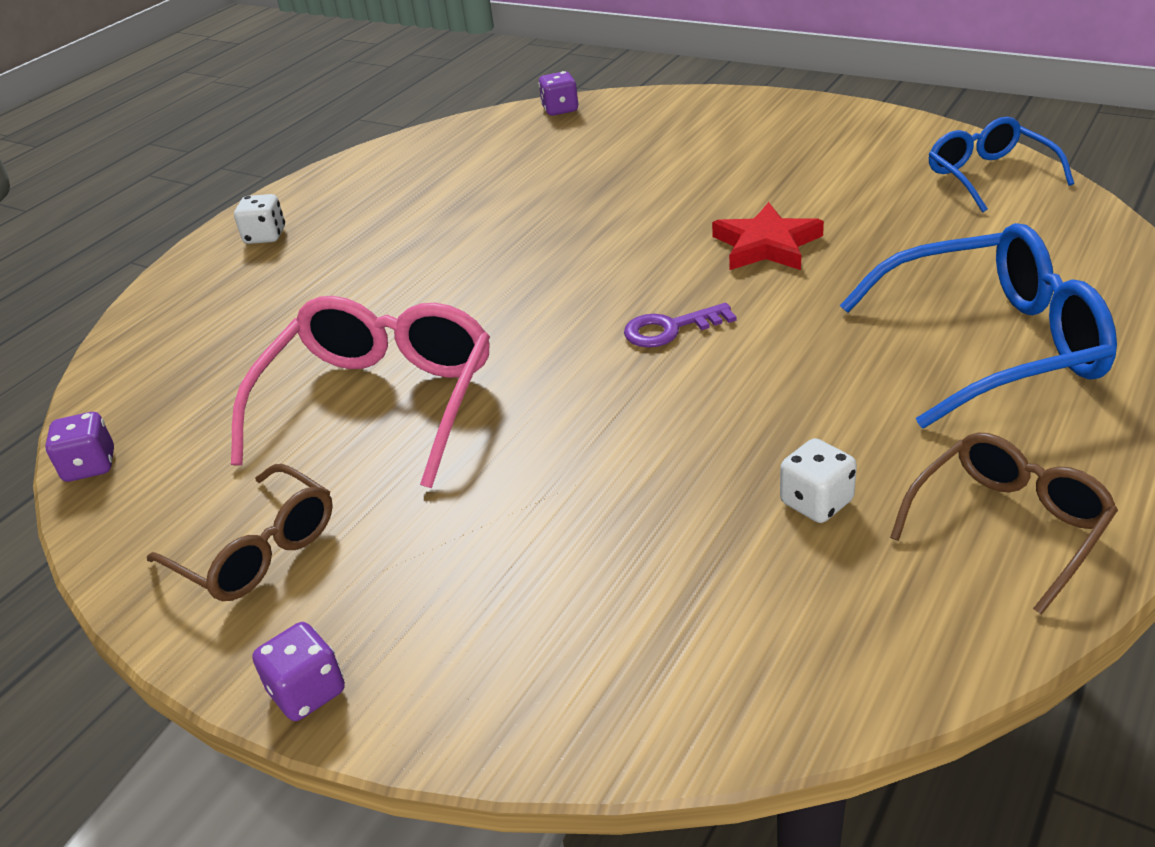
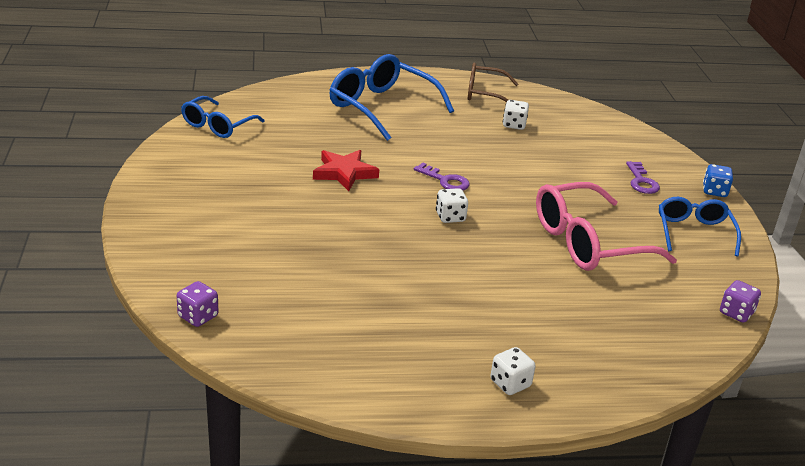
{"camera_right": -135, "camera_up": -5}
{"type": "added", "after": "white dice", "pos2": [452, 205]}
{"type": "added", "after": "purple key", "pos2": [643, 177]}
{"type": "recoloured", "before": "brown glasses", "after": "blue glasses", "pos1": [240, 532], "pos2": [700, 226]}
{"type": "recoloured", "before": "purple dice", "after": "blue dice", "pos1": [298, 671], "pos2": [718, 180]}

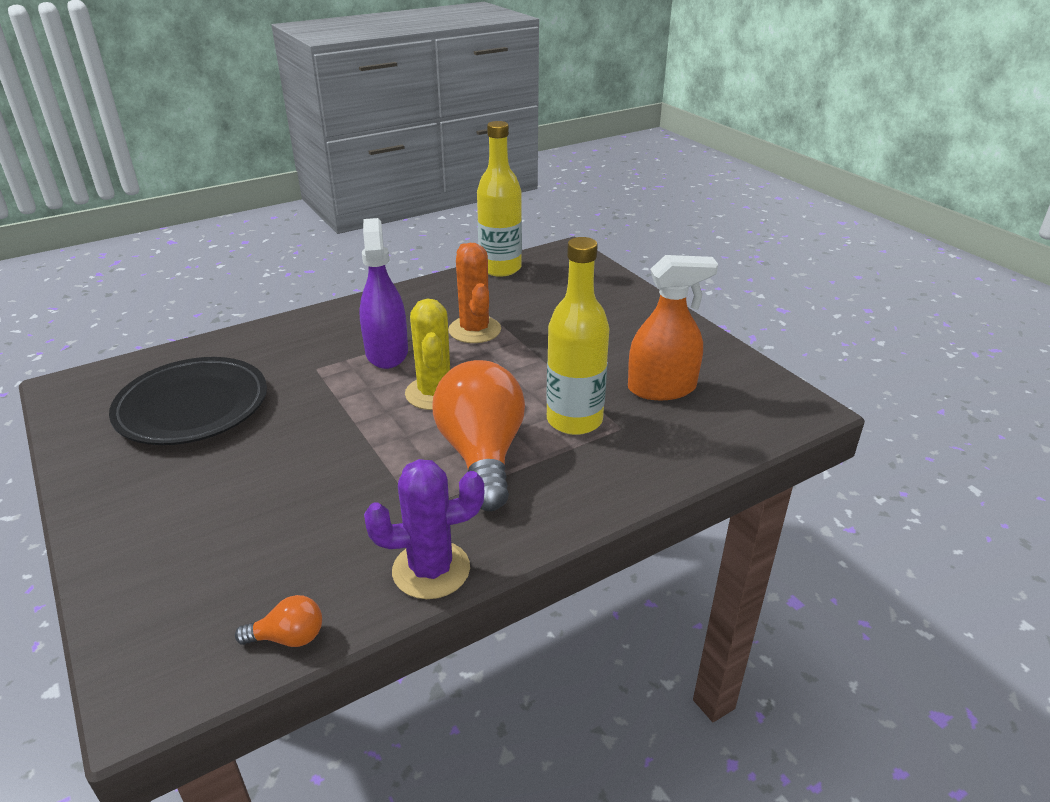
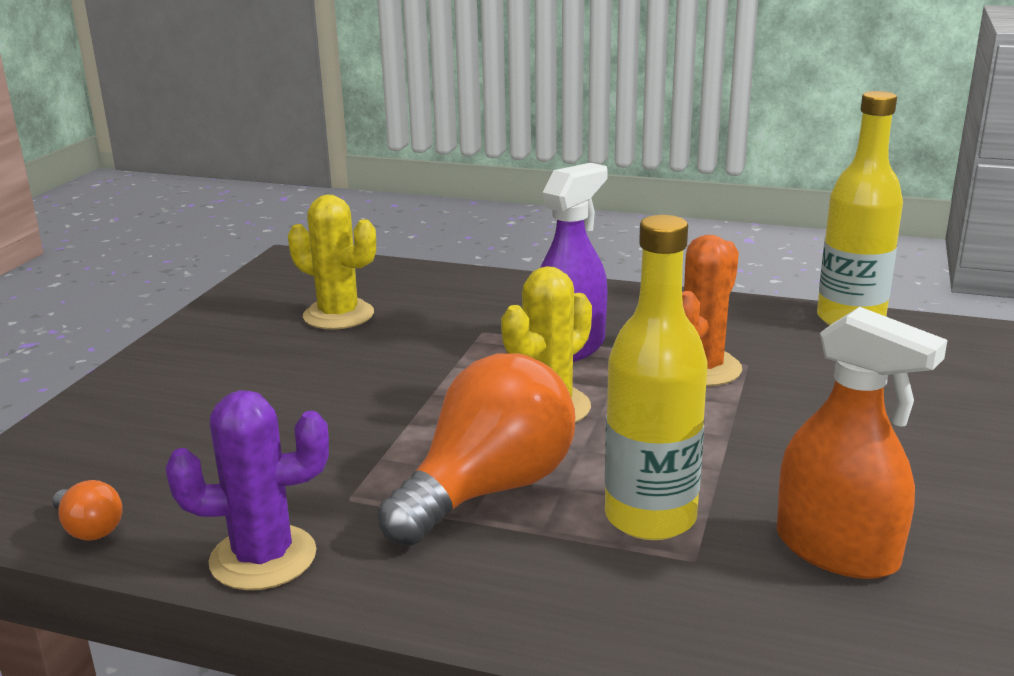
{"camera_right": 50, "camera_up": -10}
{"type": "turned", "before": "purple cactus", "pos1": [424, 529], "pos2": [247, 490], "turn": -45}
{"type": "replaced", "before": "black plate", "after": "yellow cactus", "pos1": [188, 401], "pos2": [332, 262]}

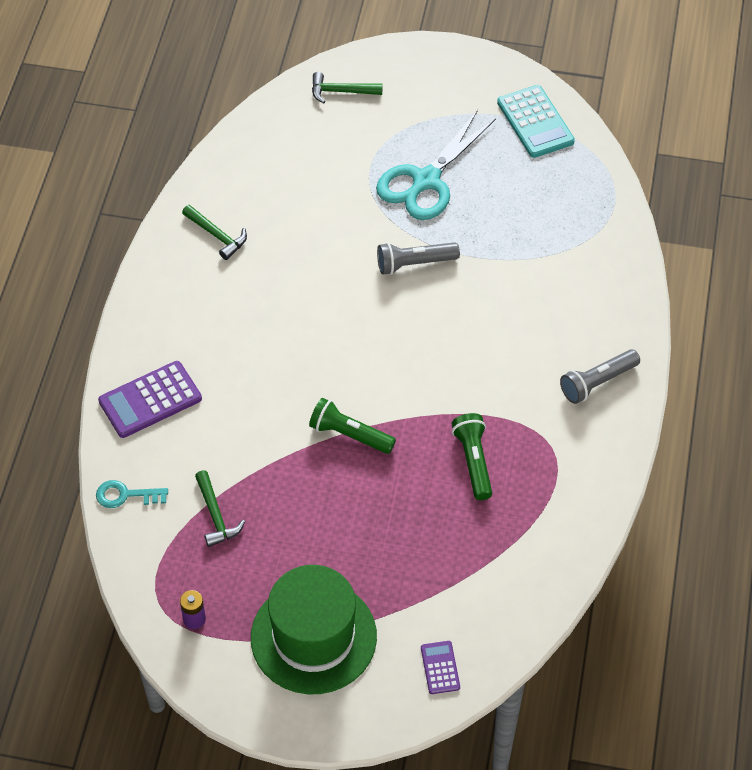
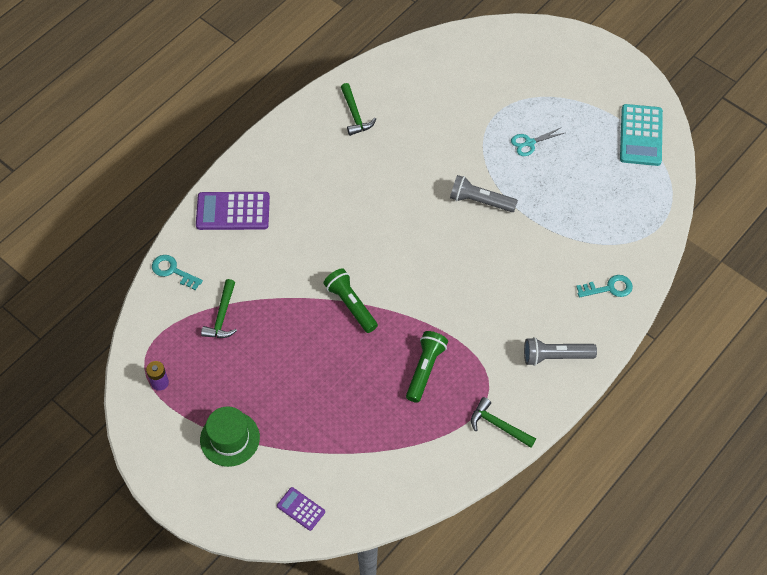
{"camera_right": 30, "camera_up": 5}
{"type": "resized", "before": "green hat", "pos1": [314, 629], "pos2": [230, 436], "scale": 0.59}
{"type": "turned", "before": "purple calculator", "pos1": [440, 667], "pos2": [301, 509], "turn": -75}
{"type": "moved", "before": "green hammer", "pos1": [347, 88], "pos2": [503, 422]}
{"type": "resized", "before": "turquoise scissors", "pos1": [436, 165], "pos2": [537, 141], "scale": 0.44}
{"type": "added", "after": "turquoise key", "pos2": [604, 286]}

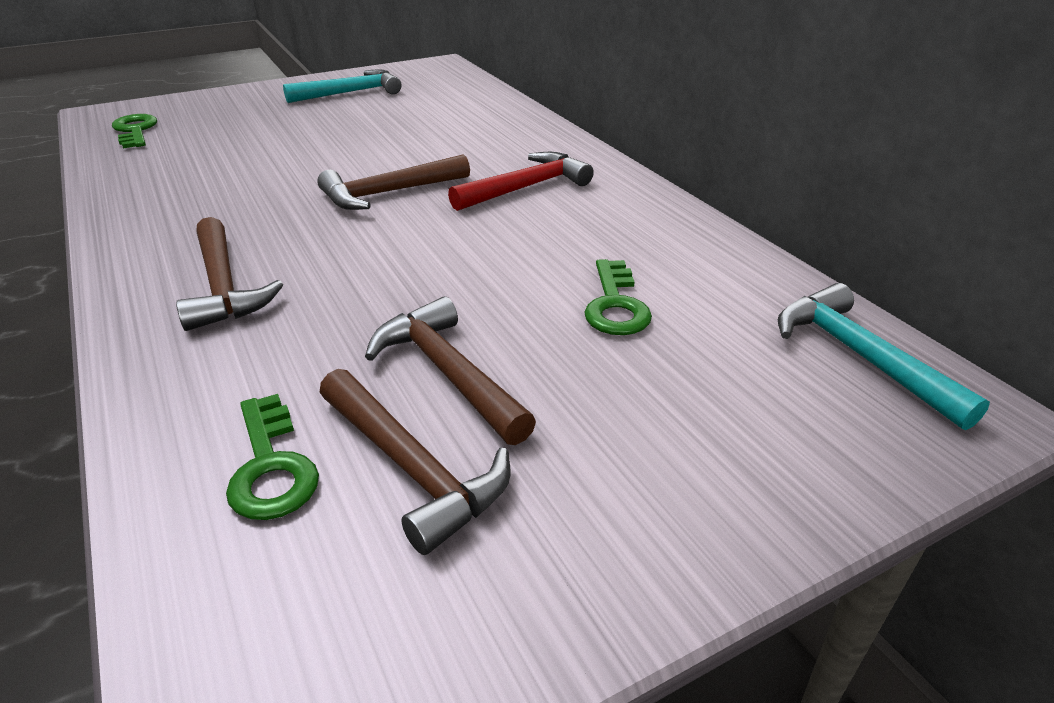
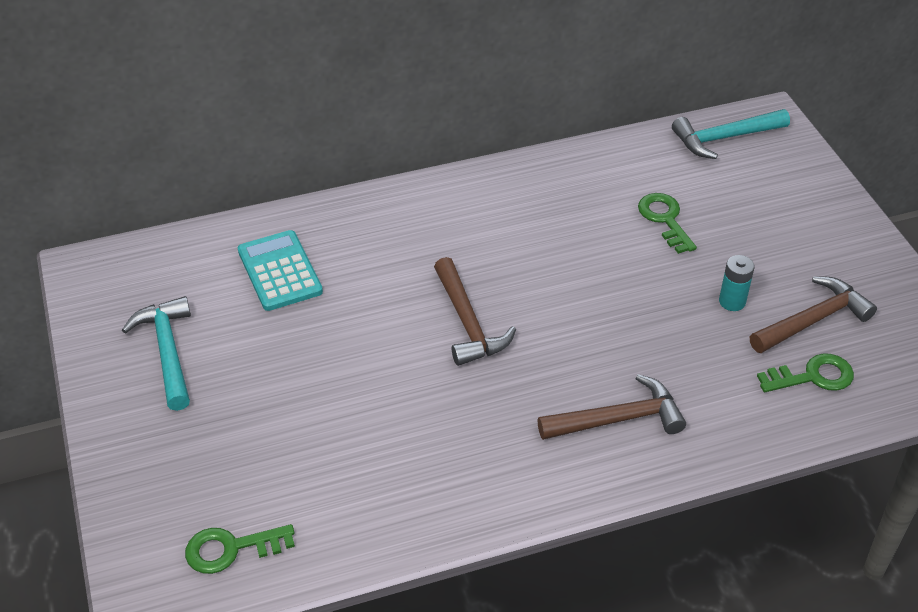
{"camera_right": -80, "camera_up": 10}
{"type": "added", "after": "turquoise calculator", "pos2": [280, 270]}
{"type": "turned", "before": "green key", "pos1": [618, 297], "pos2": [667, 223], "turn": -120}
{"type": "replaced", "before": "brown hammer", "after": "turquoise battery", "pos1": [450, 370], "pos2": [737, 283]}
{"type": "removed", "before": "red hammer", "pos1": [521, 181]}

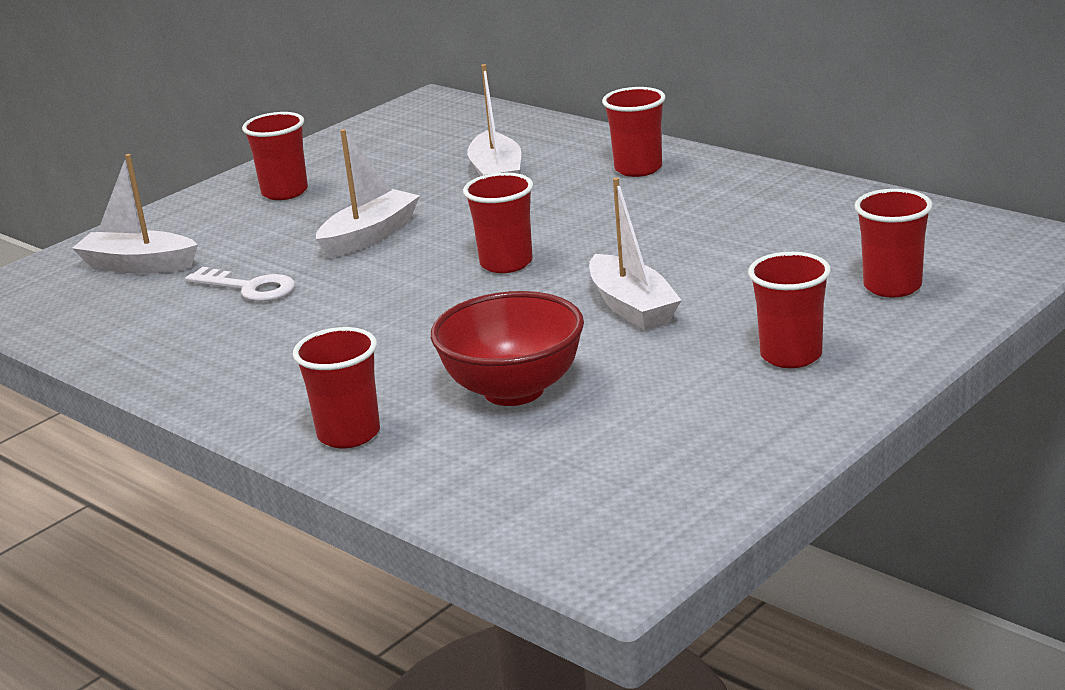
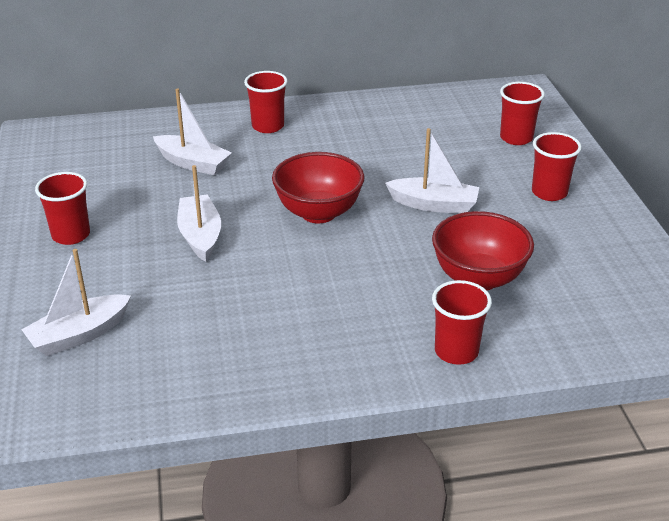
{"camera_right": -55, "camera_up": 10}
{"type": "replaced", "before": "red cup", "after": "red bowl", "pos1": [498, 223], "pos2": [318, 187]}
{"type": "removed", "before": "white key", "pos1": [240, 284]}

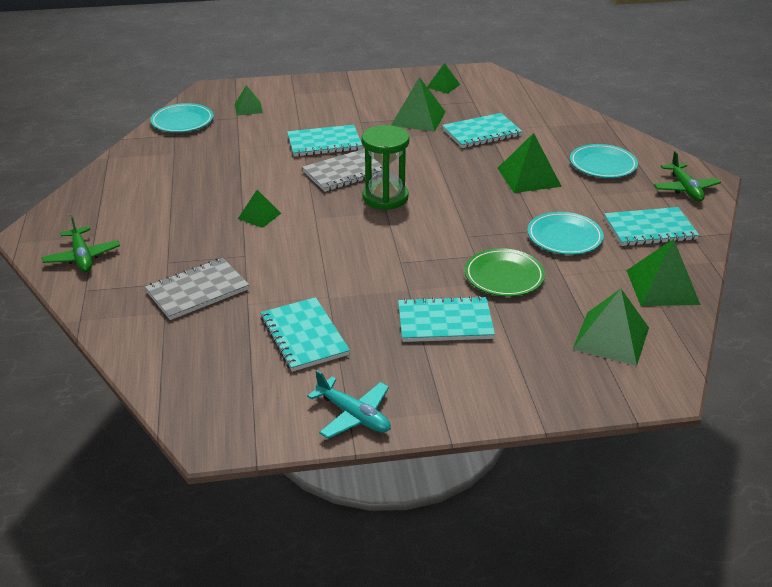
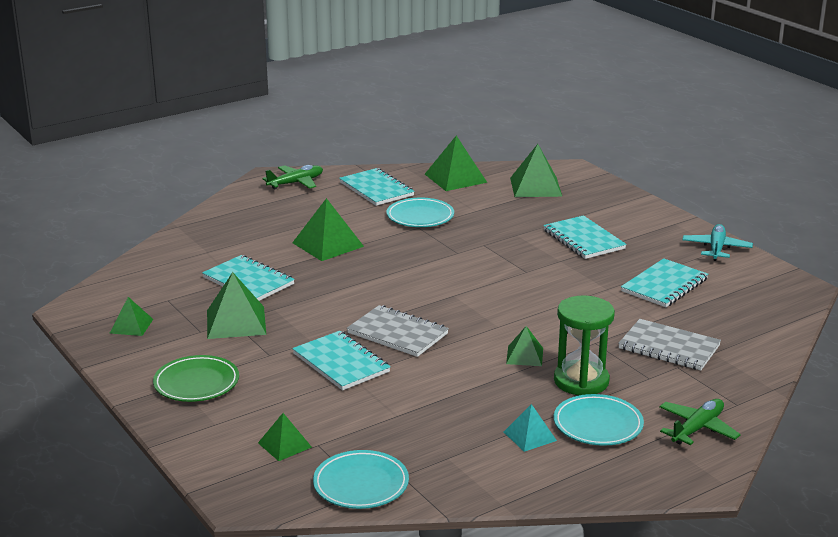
{"camera_right": -115, "camera_up": -10}
{"type": "moved", "before": "green plate", "pos1": [505, 272], "pos2": [196, 378]}
{"type": "added", "after": "turquoise pyramid", "pos2": [530, 428]}
{"type": "moved", "before": "green hourglass", "pos1": [385, 167], "pos2": [584, 345]}
{"type": "moved", "before": "turquoise plate", "pos1": [604, 161], "pos2": [599, 420]}

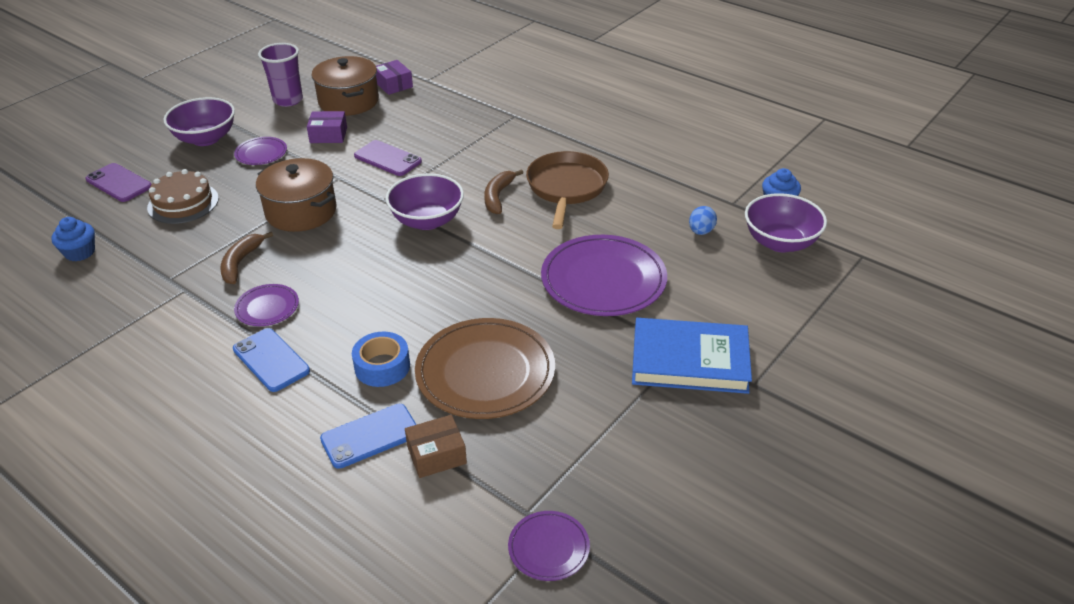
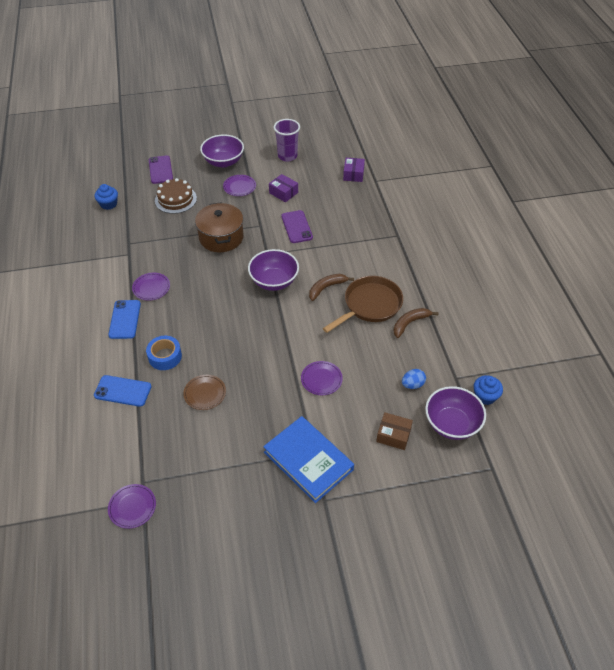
{"camera_right": 40, "camera_up": 10}
{"type": "resized", "before": "brown plate", "pos1": [485, 368], "pos2": [204, 392], "scale": 0.49}
{"type": "resized", "before": "purple plate", "pos1": [604, 275], "pos2": [322, 378], "scale": 0.49}
{"type": "moved", "before": "brown box", "pos1": [436, 446], "pos2": [394, 431]}
{"type": "moved", "before": "brown banana", "pos1": [246, 258], "pos2": [416, 323]}
{"type": "removed", "before": "brown pot", "pos1": [345, 86]}

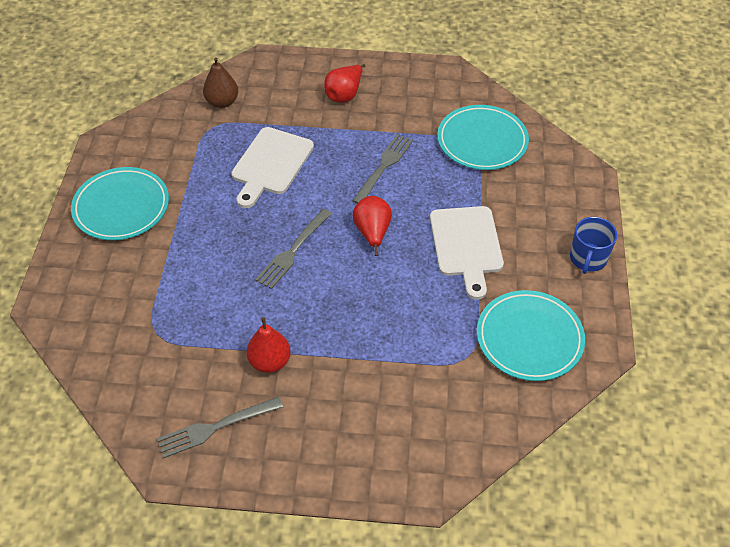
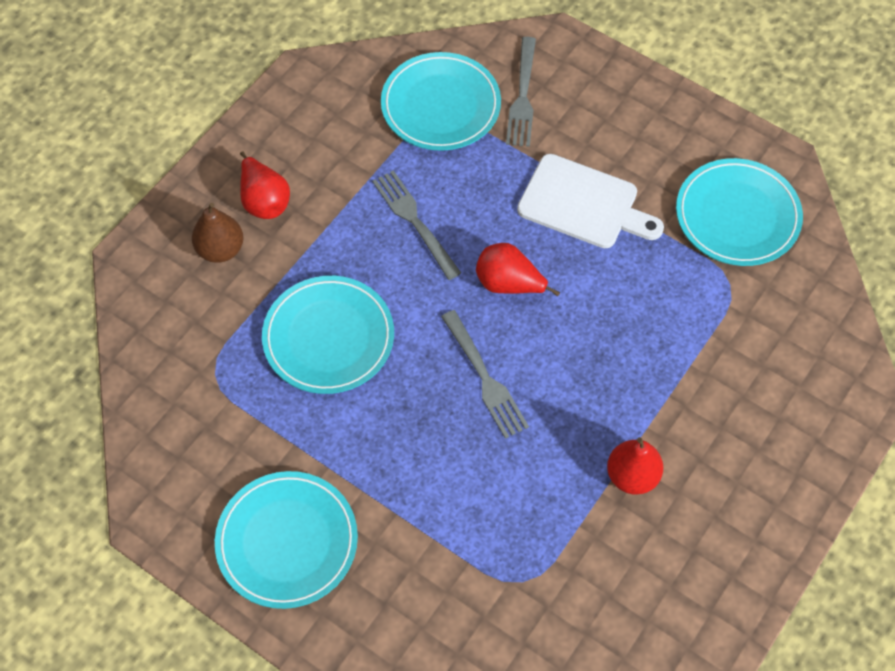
{"camera_right": -60, "camera_up": 10}
{"type": "moved", "before": "brown pear", "pos1": [220, 82], "pos2": [218, 233]}
{"type": "replaced", "before": "white cutting board", "after": "turquoise plate", "pos1": [272, 167], "pos2": [328, 335]}
{"type": "moved", "before": "grey fork", "pos1": [220, 427], "pos2": [521, 92]}
{"type": "removed", "before": "blue mug", "pos1": [593, 245]}

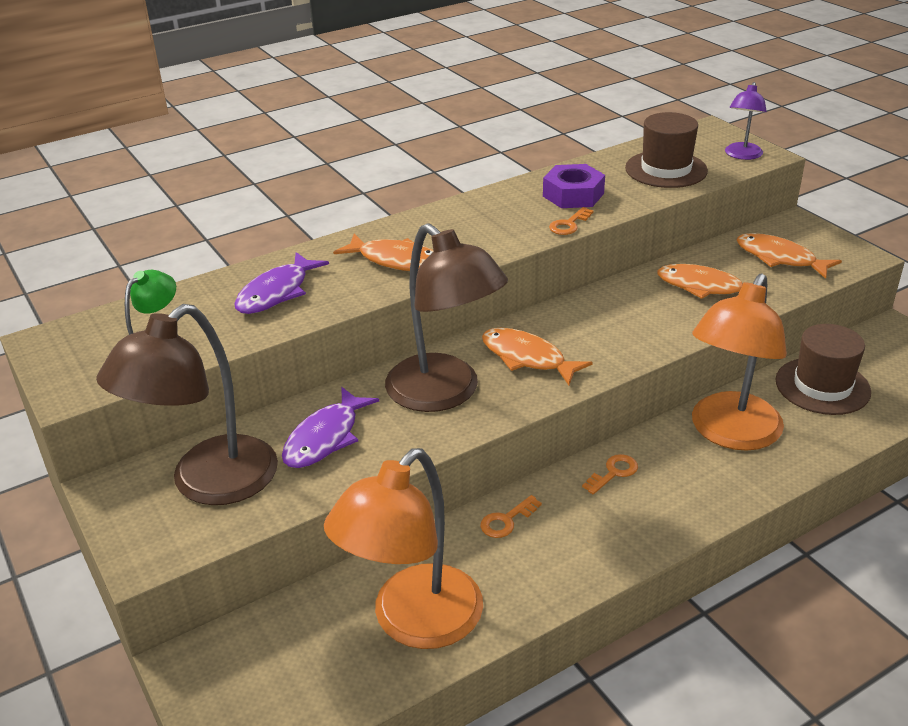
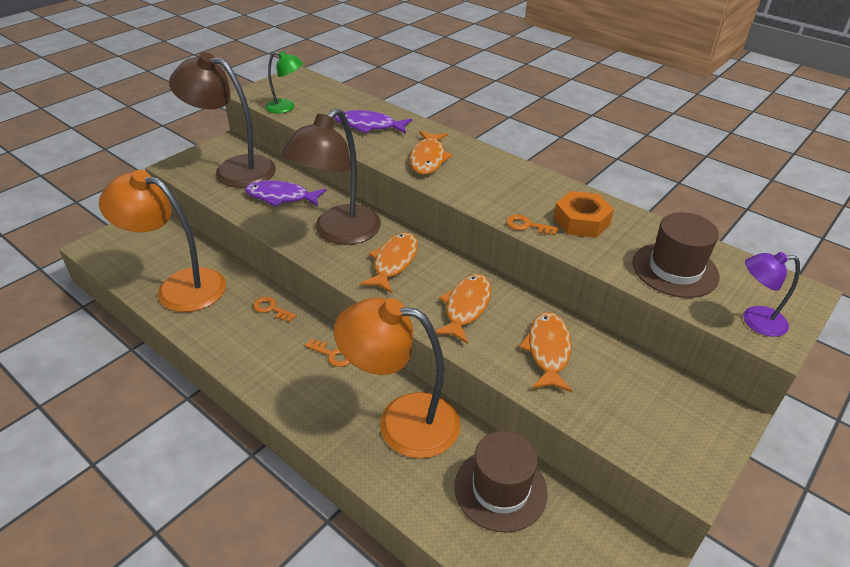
{"camera_right": 70, "camera_up": 5}
{"type": "moved", "before": "orange fish", "pos1": [789, 256], "pos2": [463, 309]}
{"type": "recoloured", "before": "purple nut", "after": "orange nut", "pos1": [574, 186], "pos2": [583, 214]}

